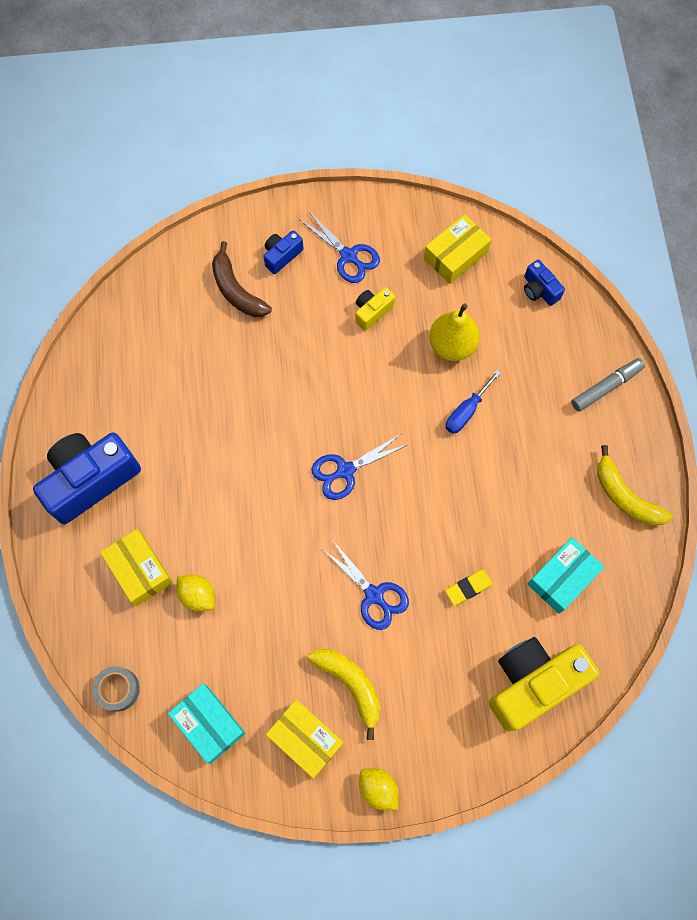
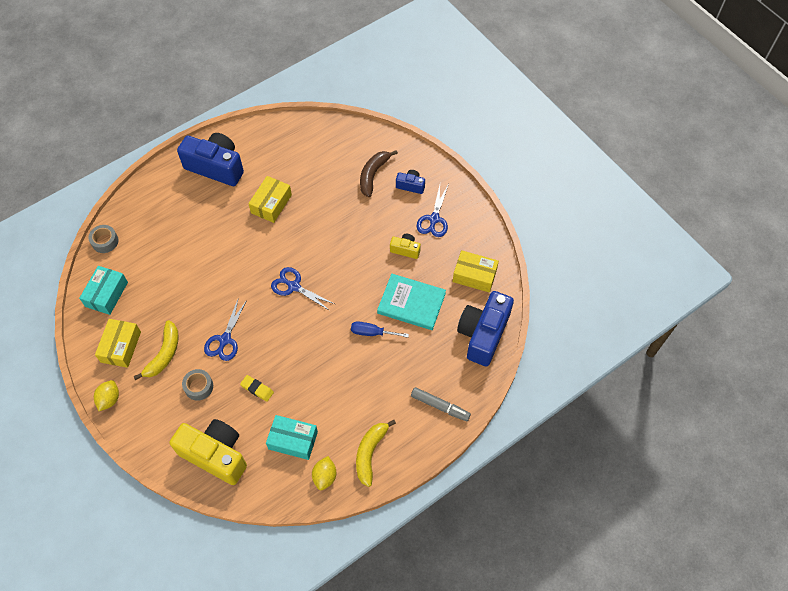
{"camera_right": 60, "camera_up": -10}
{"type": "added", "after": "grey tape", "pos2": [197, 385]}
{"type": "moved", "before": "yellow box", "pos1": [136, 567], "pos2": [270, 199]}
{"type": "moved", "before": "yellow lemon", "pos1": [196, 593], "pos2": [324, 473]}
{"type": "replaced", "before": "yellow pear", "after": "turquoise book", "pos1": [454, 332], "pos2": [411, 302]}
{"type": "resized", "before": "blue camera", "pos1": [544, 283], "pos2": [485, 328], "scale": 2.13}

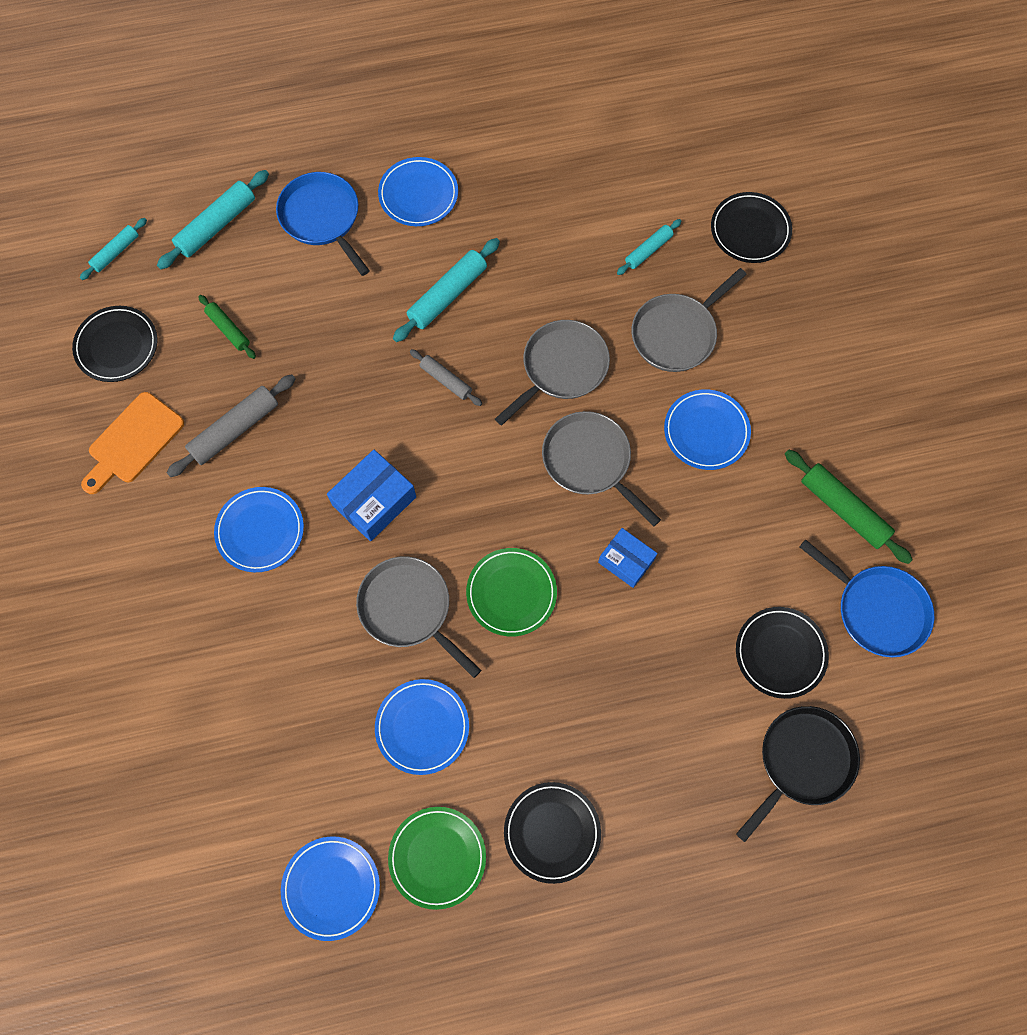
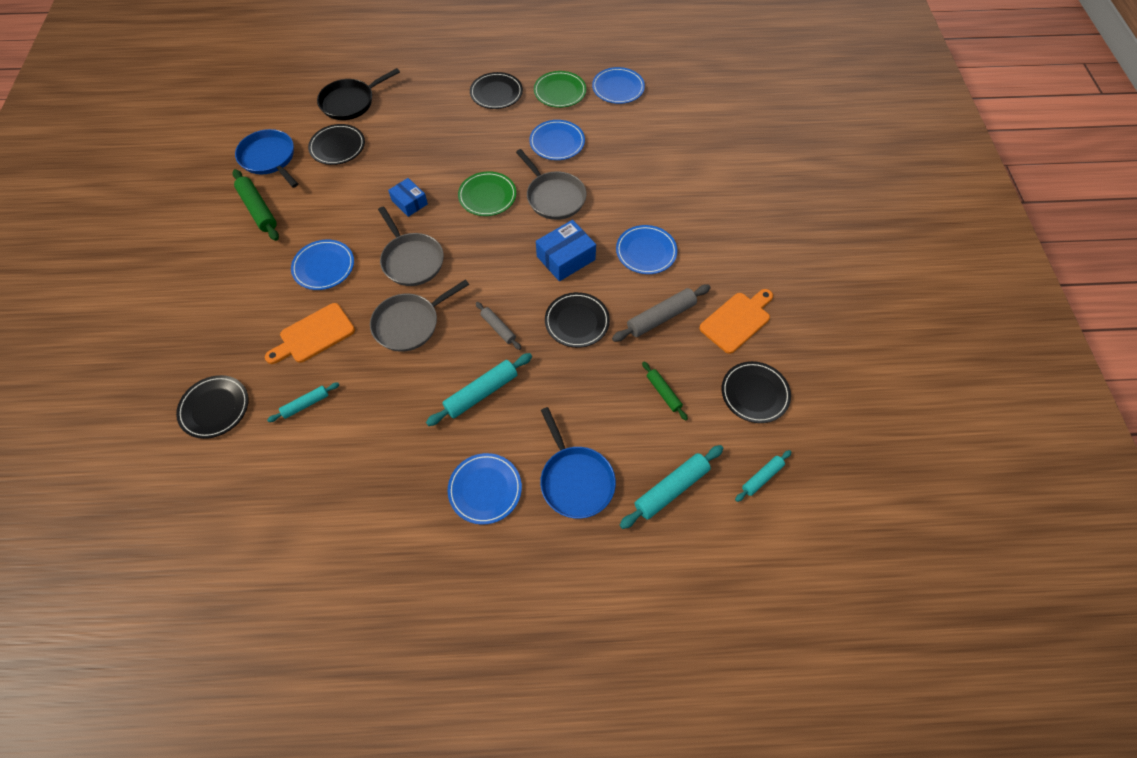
{"camera_right": -170, "camera_up": -10}
{"type": "replaced", "before": "grey pan", "after": "orange cutting board", "pos1": [689, 320], "pos2": [310, 333]}
{"type": "added", "after": "black plate", "pos2": [577, 320]}

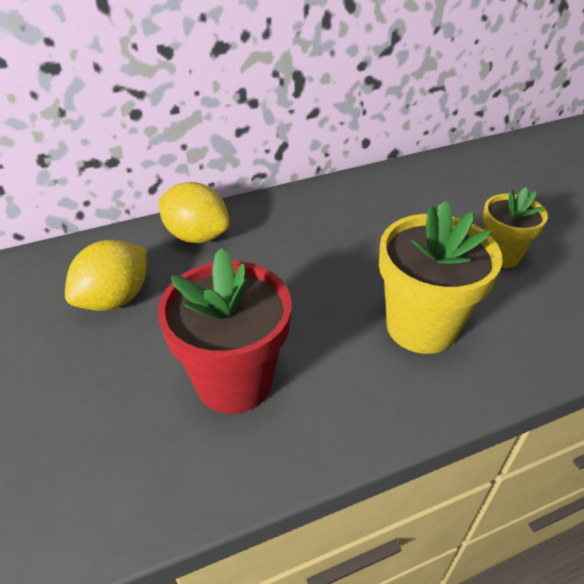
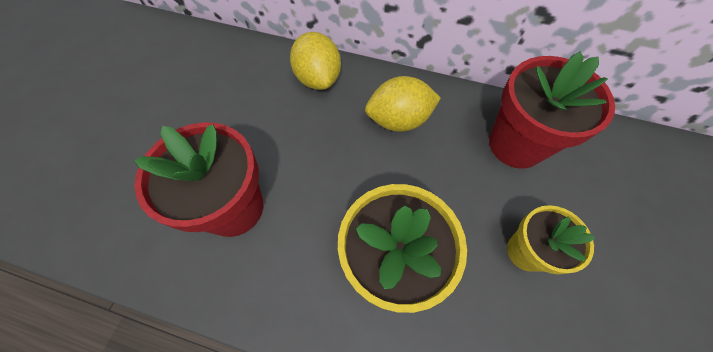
{"camera_right": 40, "camera_up": 20}
{"type": "moved", "before": "yellow lemon", "pos1": [106, 275], "pos2": [403, 104]}
{"type": "added", "after": "red flower pot", "pos2": [552, 110]}

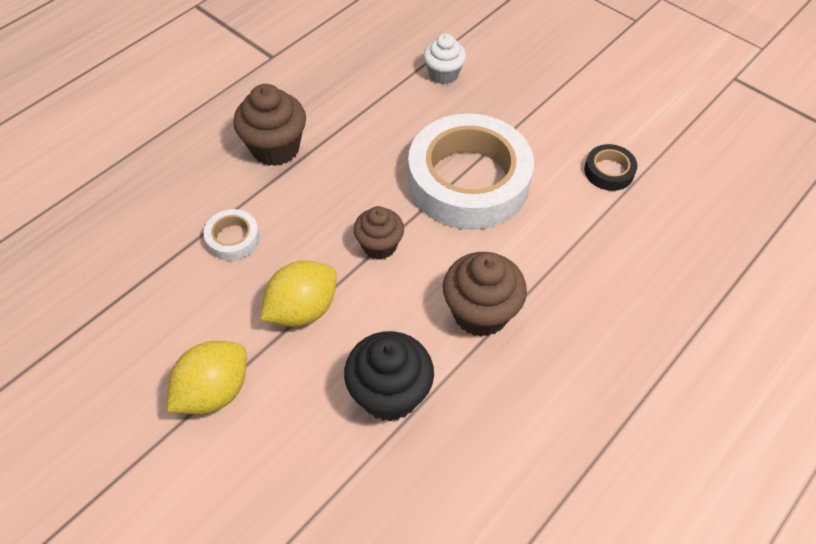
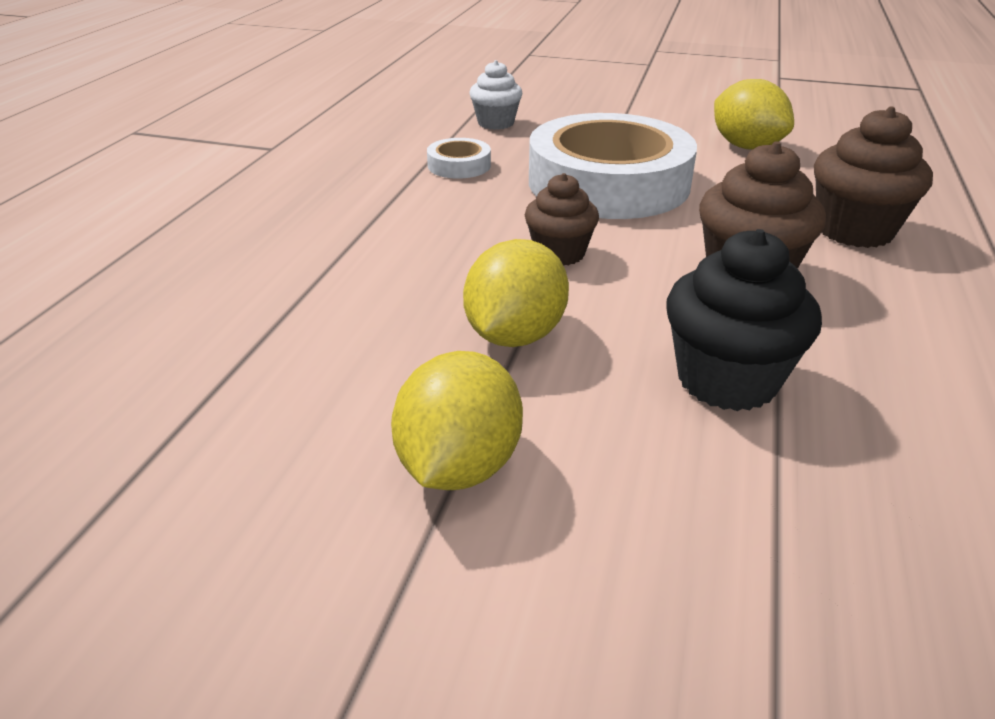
{"camera_right": -25, "camera_up": -20}
{"type": "moved", "before": "white tape", "pos1": [232, 234], "pos2": [459, 158]}
{"type": "replaced", "before": "black tape", "after": "yellow lemon", "pos1": [610, 167], "pos2": [754, 114]}
{"type": "moved", "before": "brown cupcake", "pos1": [269, 125], "pos2": [873, 177]}

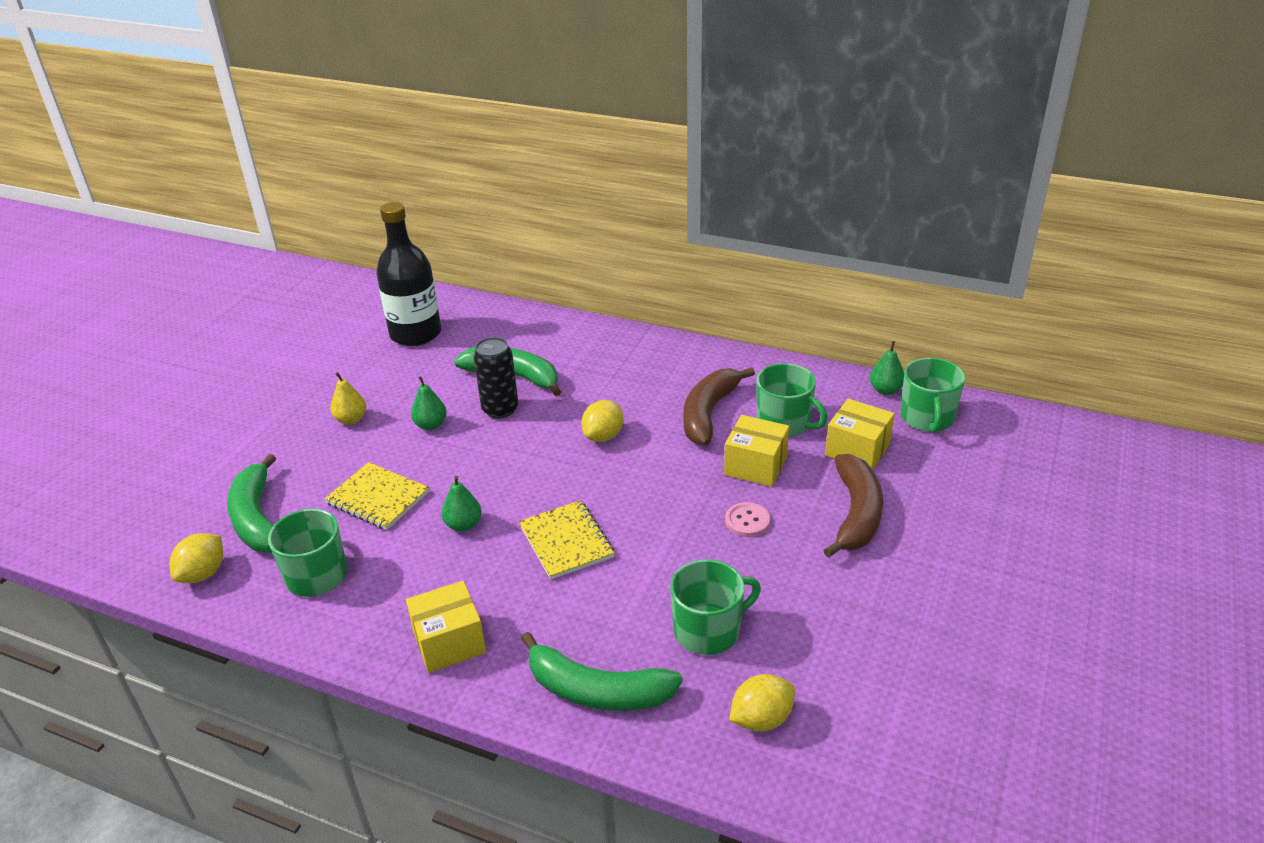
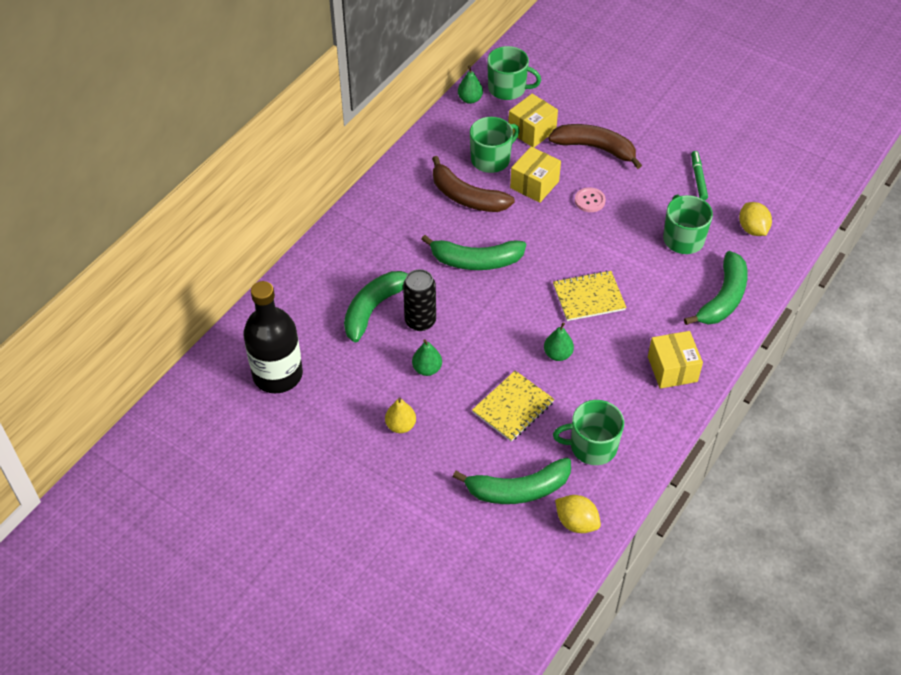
{"camera_right": -80, "camera_up": 15}
{"type": "replaced", "before": "yellow lemon", "after": "green banana", "pos1": [602, 421], "pos2": [473, 252]}
{"type": "added", "after": "green marker", "pos2": [699, 175]}

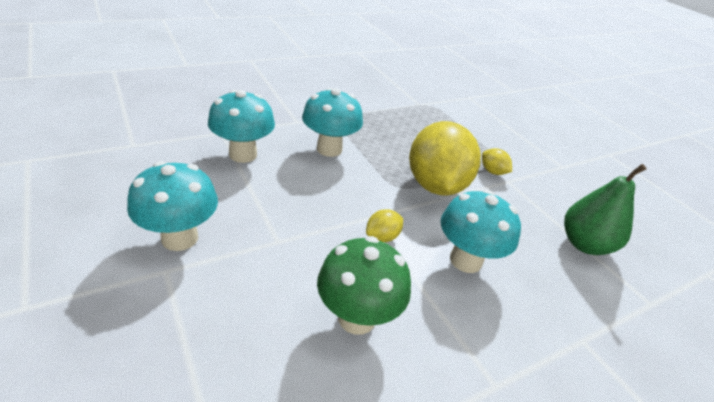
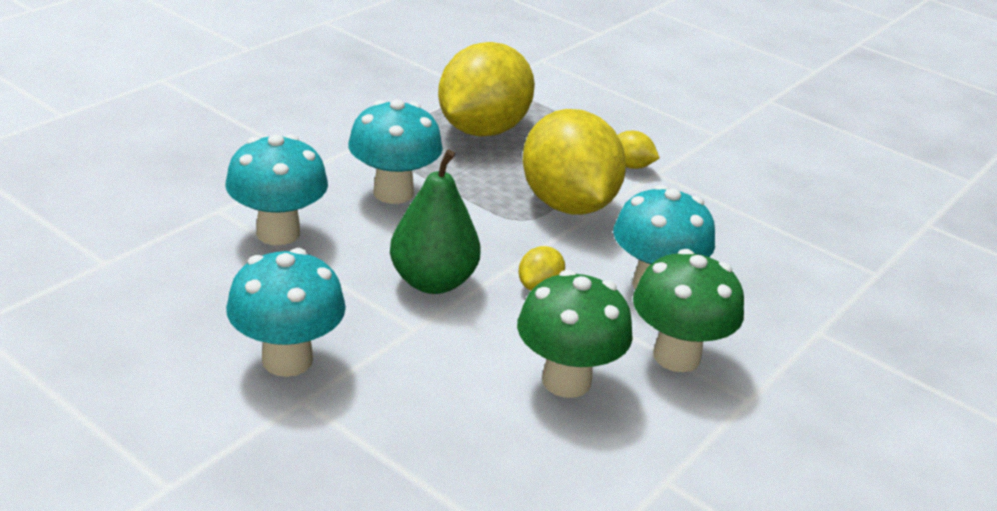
{"camera_right": -20, "camera_up": -5}
{"type": "moved", "before": "green pear", "pos1": [605, 209], "pos2": [435, 221]}
{"type": "added", "after": "yellow lemon", "pos2": [486, 89]}
{"type": "added", "after": "green mushroom", "pos2": [688, 310]}

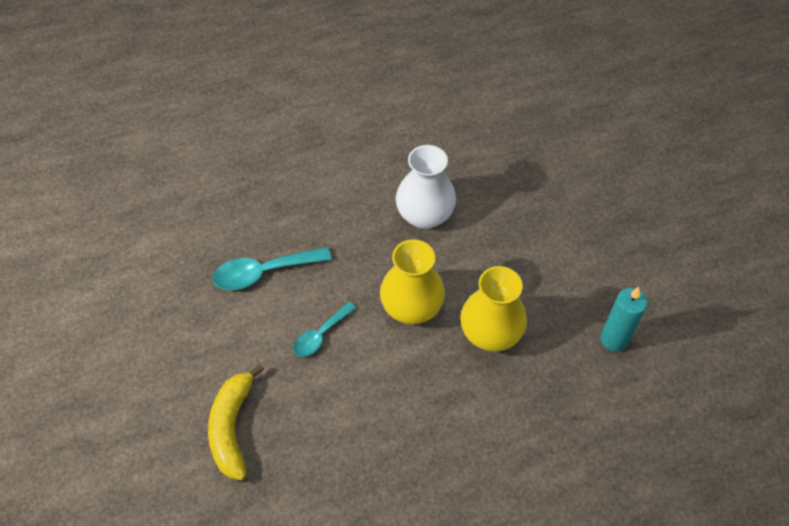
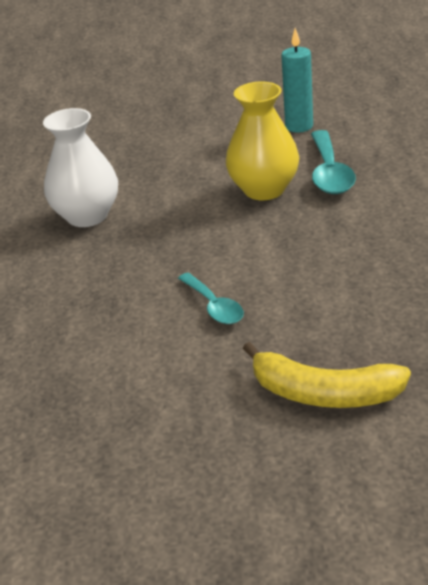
{"camera_right": -70, "camera_up": -20}
{"type": "moved", "before": "turquoise spoon", "pos1": [272, 268], "pos2": [333, 162]}
{"type": "removed", "before": "yellow vase", "pos1": [412, 282]}

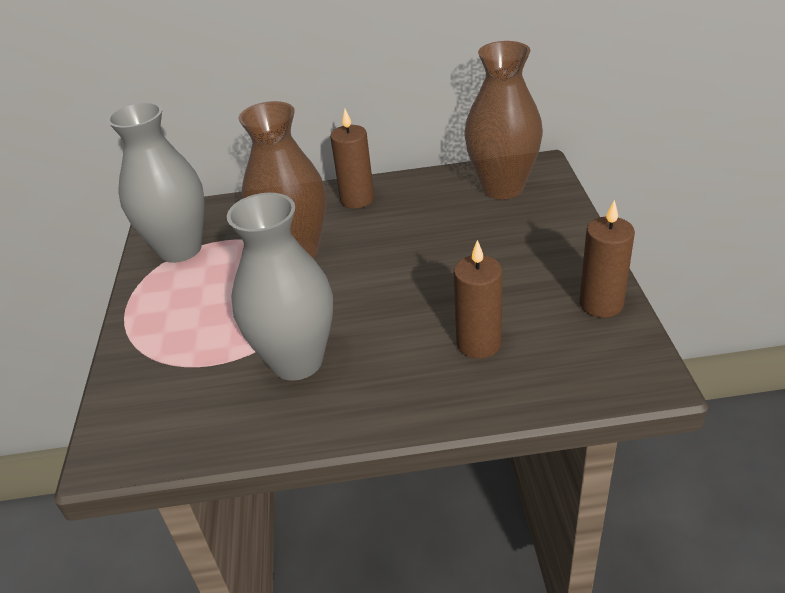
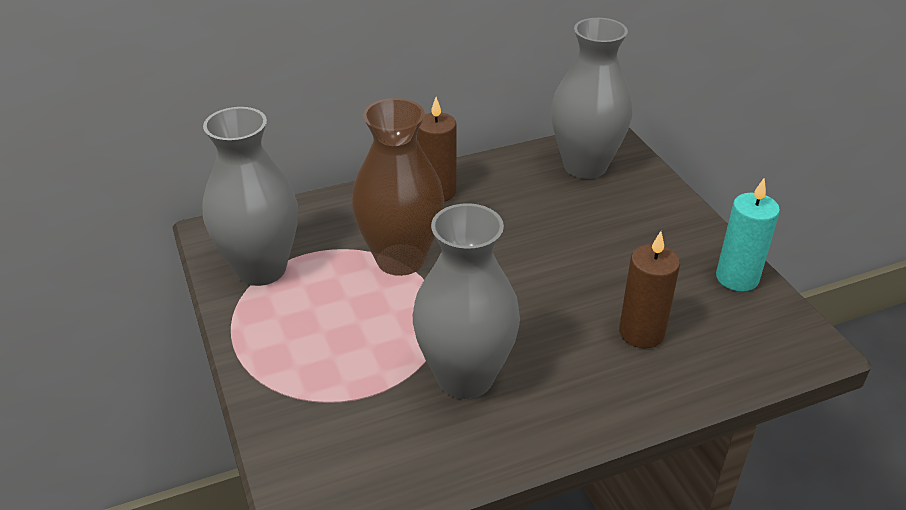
{"camera_right": -20, "camera_up": 0}
{"type": "recoloured", "before": "brown vase", "after": "grey vase", "pos1": [503, 120], "pos2": [591, 98]}
{"type": "recoloured", "before": "brown candle", "after": "turquoise candle", "pos1": [607, 259], "pos2": [748, 235]}

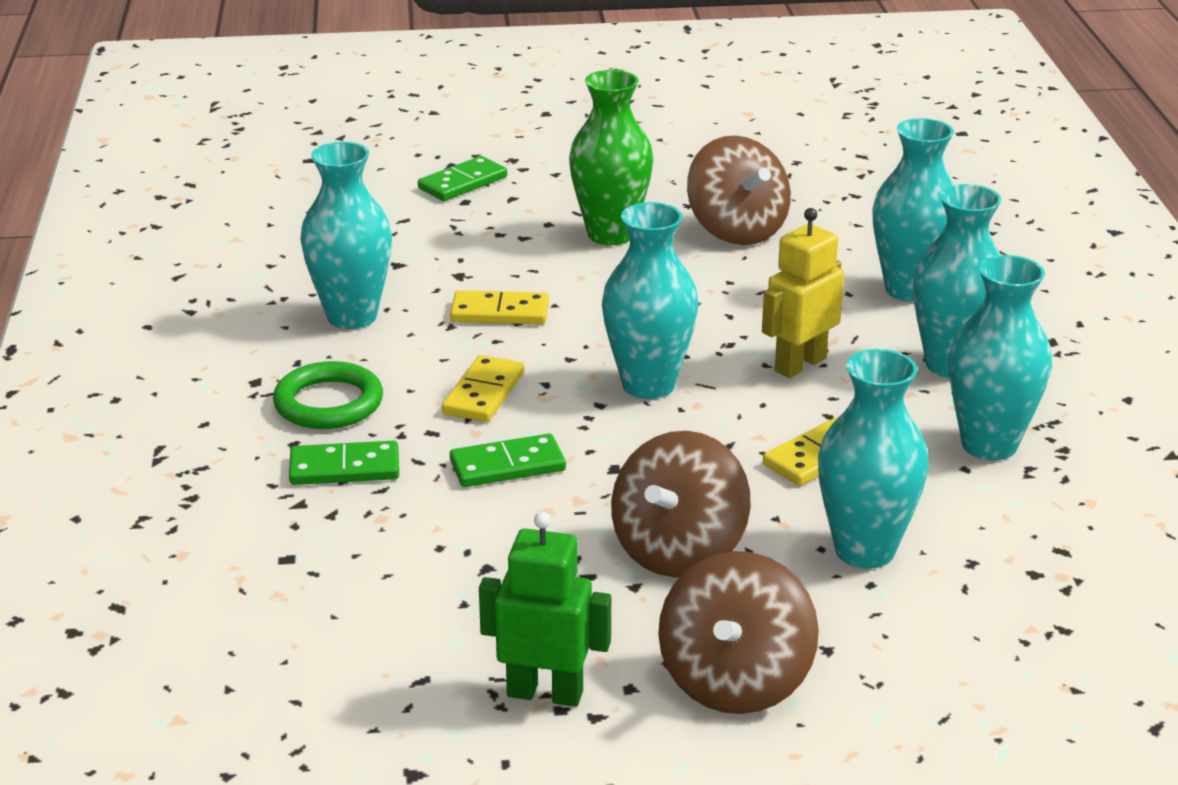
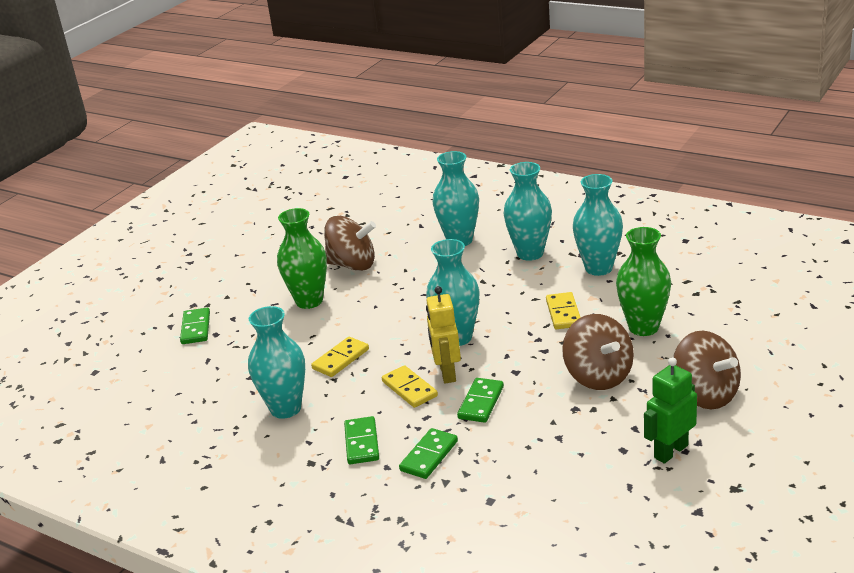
{"camera_right": -50, "camera_up": 0}
{"type": "replaced", "before": "green ring", "after": "green domino", "pos1": [328, 395], "pos2": [361, 440]}
{"type": "moved", "before": "yellow robot", "pos1": [803, 293], "pos2": [443, 334]}
{"type": "recoloured", "before": "turquoise vase", "after": "green vase", "pos1": [873, 459], "pos2": [643, 281]}

